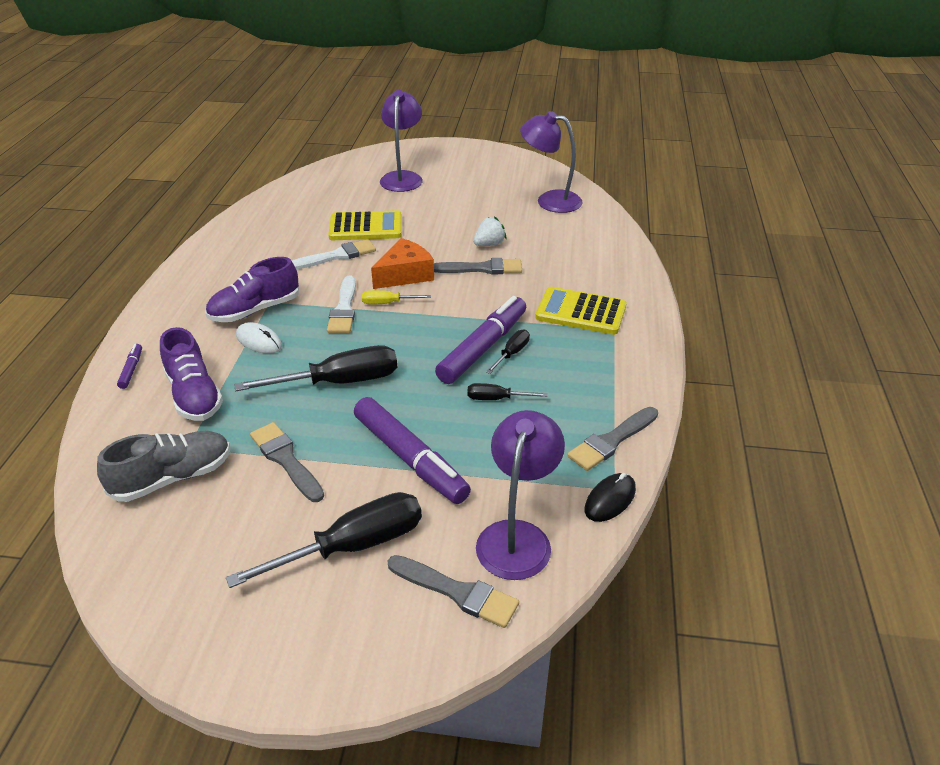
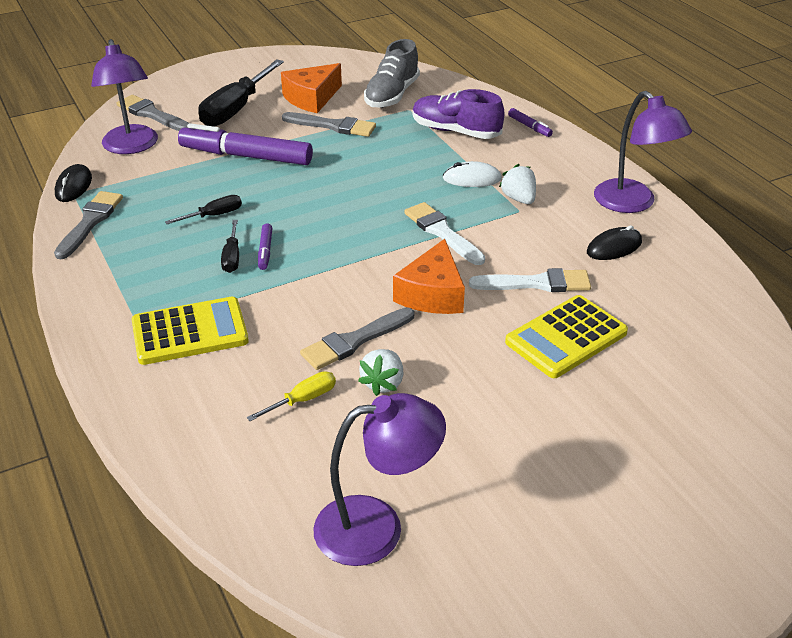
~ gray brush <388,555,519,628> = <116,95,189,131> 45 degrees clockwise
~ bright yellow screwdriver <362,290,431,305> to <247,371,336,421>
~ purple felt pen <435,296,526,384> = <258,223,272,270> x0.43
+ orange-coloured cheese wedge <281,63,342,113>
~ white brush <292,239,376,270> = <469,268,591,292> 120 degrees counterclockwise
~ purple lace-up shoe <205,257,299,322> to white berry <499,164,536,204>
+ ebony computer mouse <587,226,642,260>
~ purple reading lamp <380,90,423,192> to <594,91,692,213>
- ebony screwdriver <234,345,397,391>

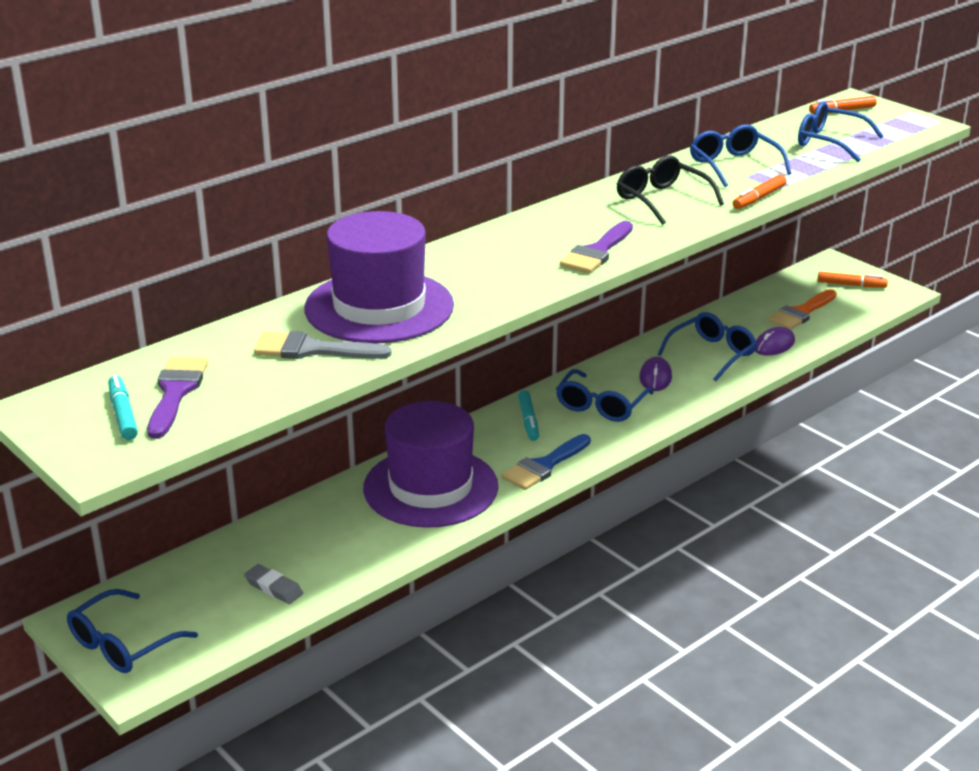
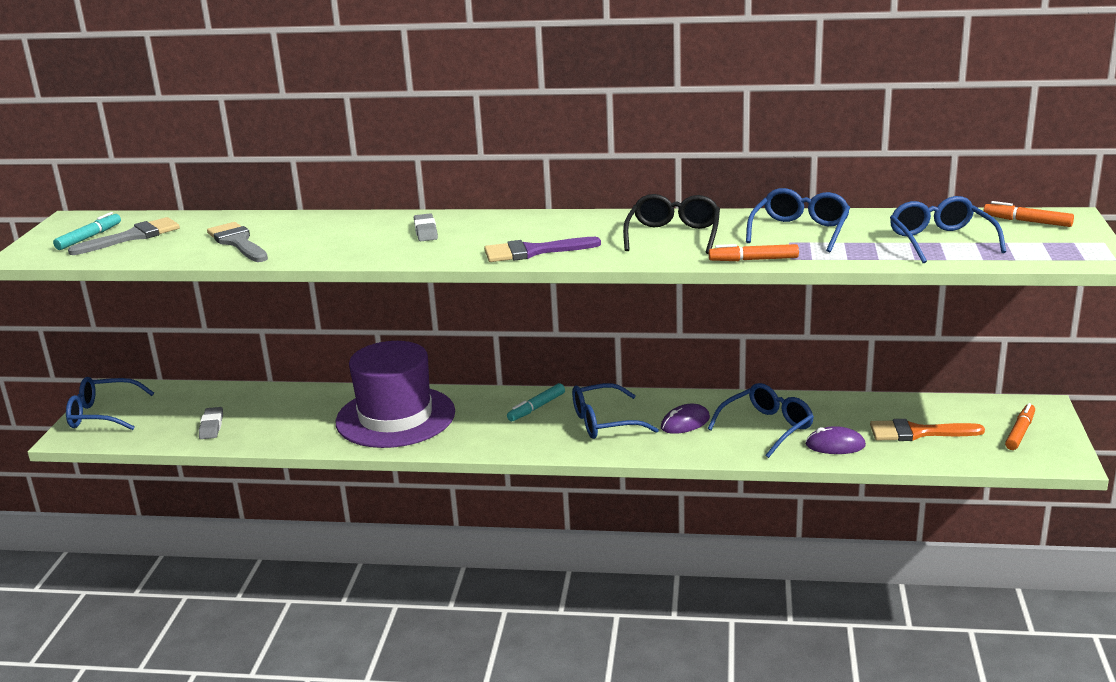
~ purple brush <147,357,208,439> to gray brush <68,217,180,255>
+ gray gum eraser <414,213,438,241>
~ royal blue eyeglasses <657,312,757,381> = <708,383,814,458> 45 degrees counterclockwise
~ orange-coloured felt pen <818,272,888,288> = <1005,403,1035,450> 120 degrees counterclockwise
- purple hat <304,211,454,343>
- royal blue brush <502,434,591,490>

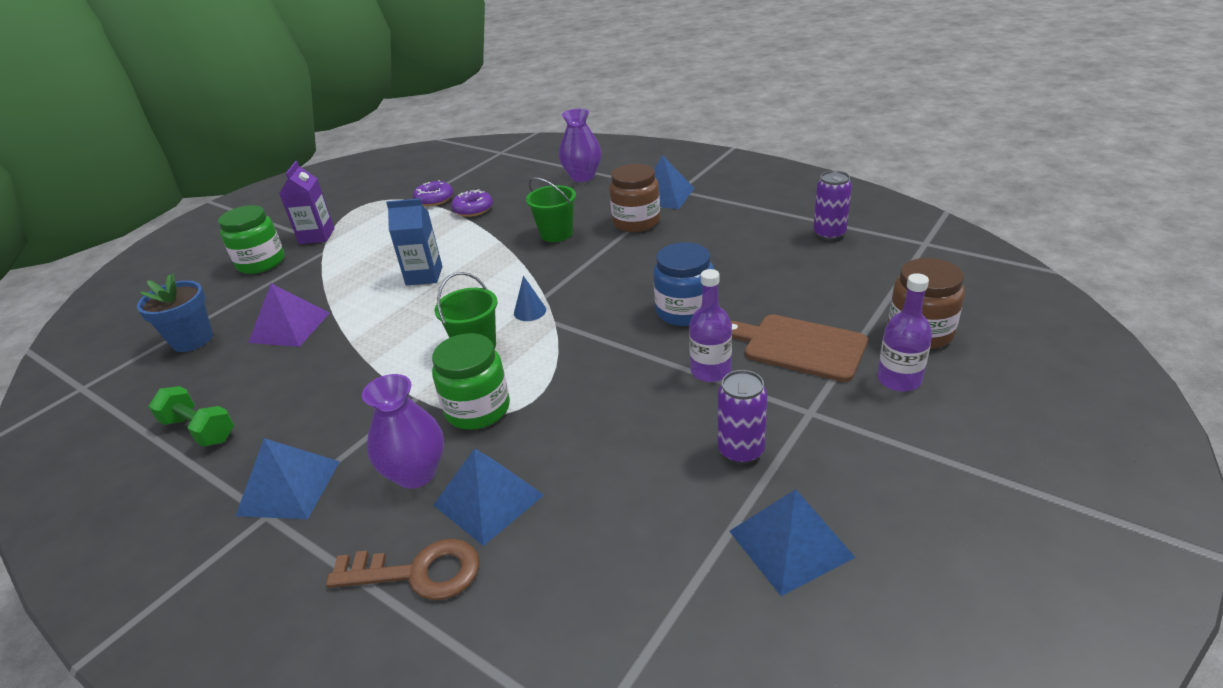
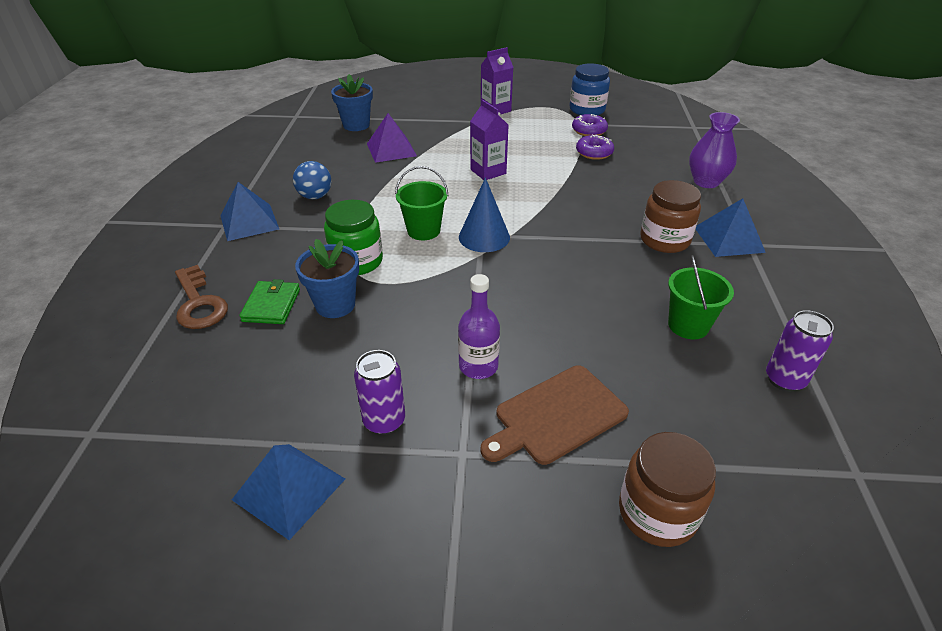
~ royal blue solid pyramid <434,448,544,546> to emerald billfold <239,279,300,324>
+ royal blue play ball <293,161,331,199>
+ royal blue flower pot <295,239,359,318>
~ royal blue solid cone <514,276,546,321> = <459,177,510,252> x1.79
~ royal blue carton <386,199,442,285> to purple carton <470,100,509,180>
~ russet cutting board <731,314,868,382> = <481,366,629,465> 120 degrees counterclockwise
~ royal blue preserve jar <653,242,714,326> to <569,63,610,115>
~ emerald pail <526,177,576,242> to <668,255,734,339>
- emerald dumbbell <148,386,234,447>
- emerald preserve jar <218,205,285,274>
- purple vase <362,374,444,489>
- purple drink bottle <877,273,932,392>

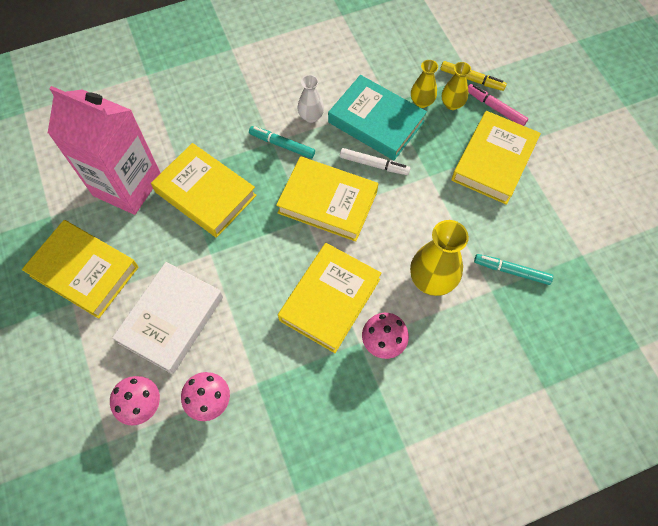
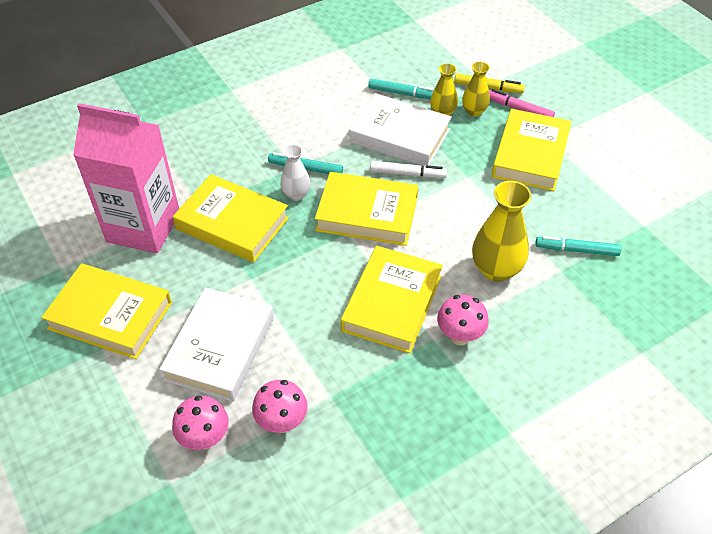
~ white vase <298,75,324,123> to <280,144,310,201>
~ aqua hardcover <328,75,427,160> to white hardcover <350,93,452,166>
+ aqua felt pen <368,78,434,99>

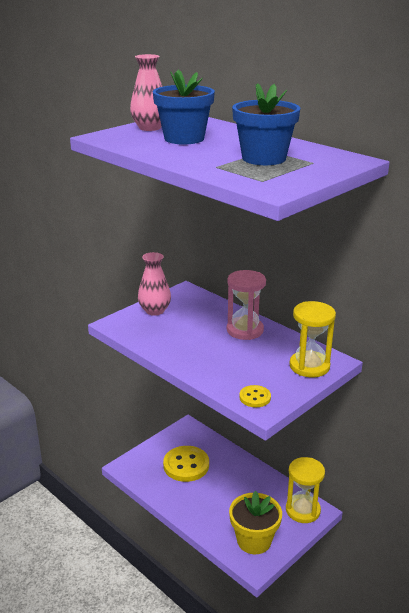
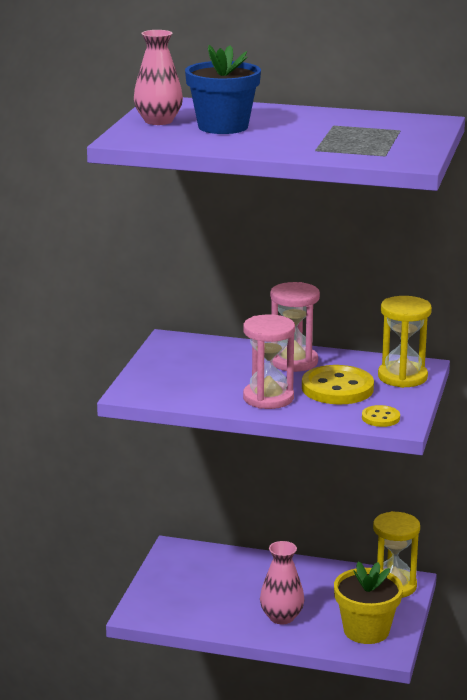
+ rosy hourglass <243,314,295,409>
~ rosy vase <138,252,171,316> to <260,541,304,624>
~ bright yellow sewing button <163,446,209,482> to <302,365,374,405>
- royal blue flower pot <232,83,300,165>

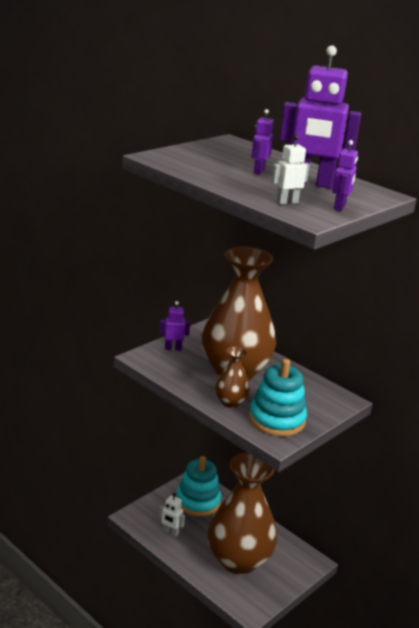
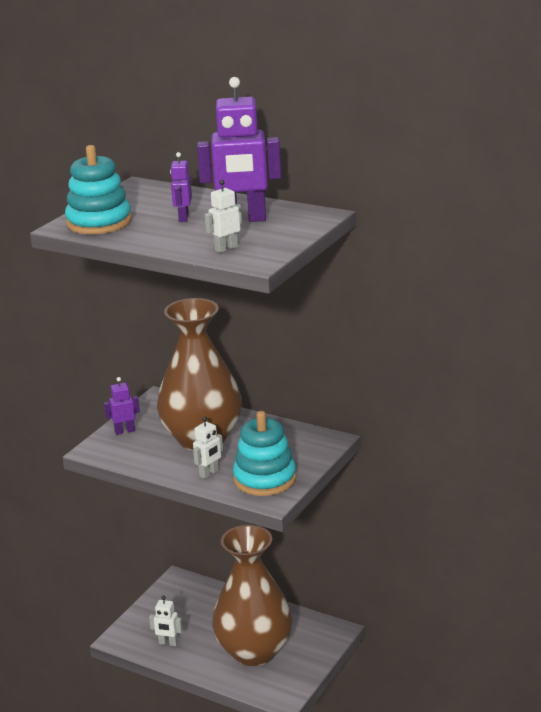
~ aqua stacking rings <176,456,221,516> to <65,145,132,234>
~ russet vase <215,346,250,408> to white toy robot <193,416,223,479>
- purple toy robot <332,140,358,211>

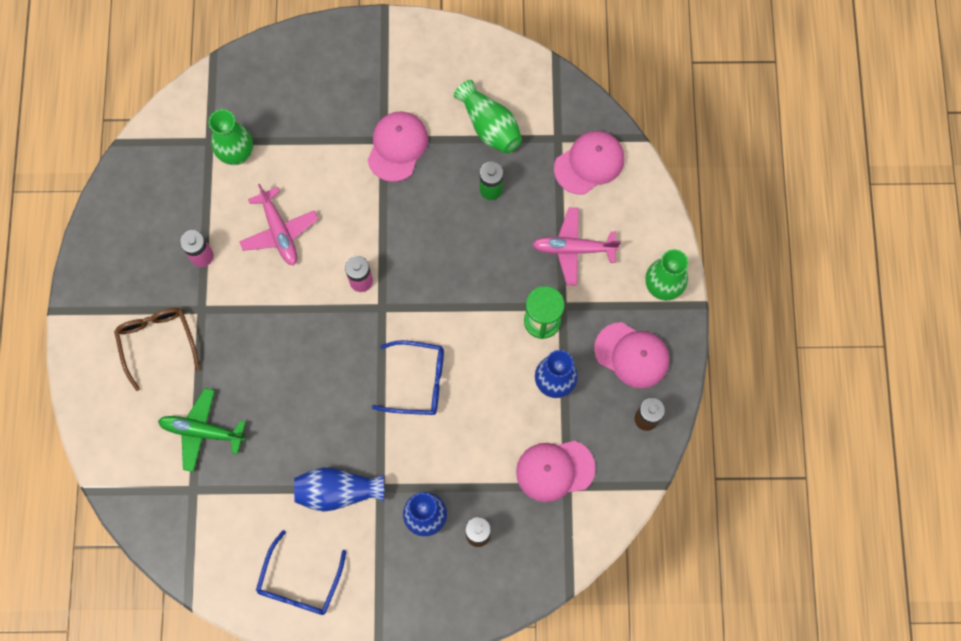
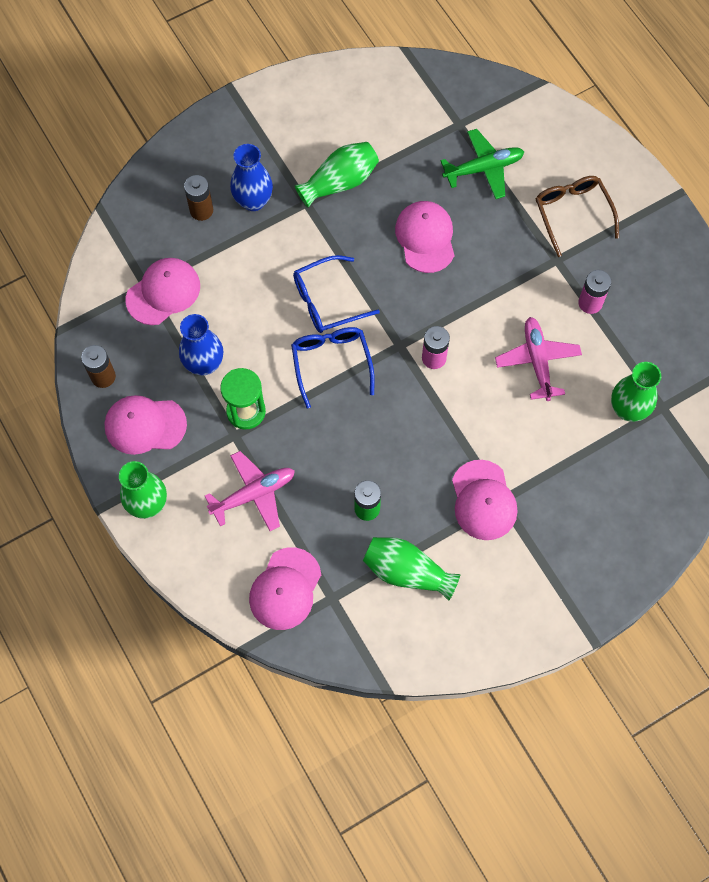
~ royal blue eyeglasses <256,530,347,615> to <291,327,375,409>
~ royal blue vase <294,467,384,512> to emerald vase <294,142,379,208>
+ rosy baseball cap <395,201,454,273>
~ rosy toy plane <239,184,318,265> = <495,317,582,401> 45 degrees clockwise
~ russet eyeglasses <114,308,200,391> = <535,176,619,257> 150 degrees counterclockwise

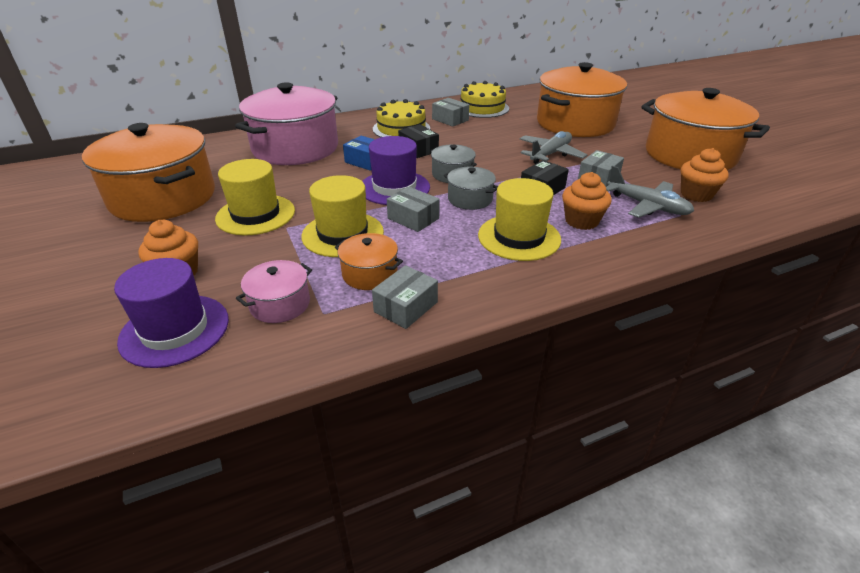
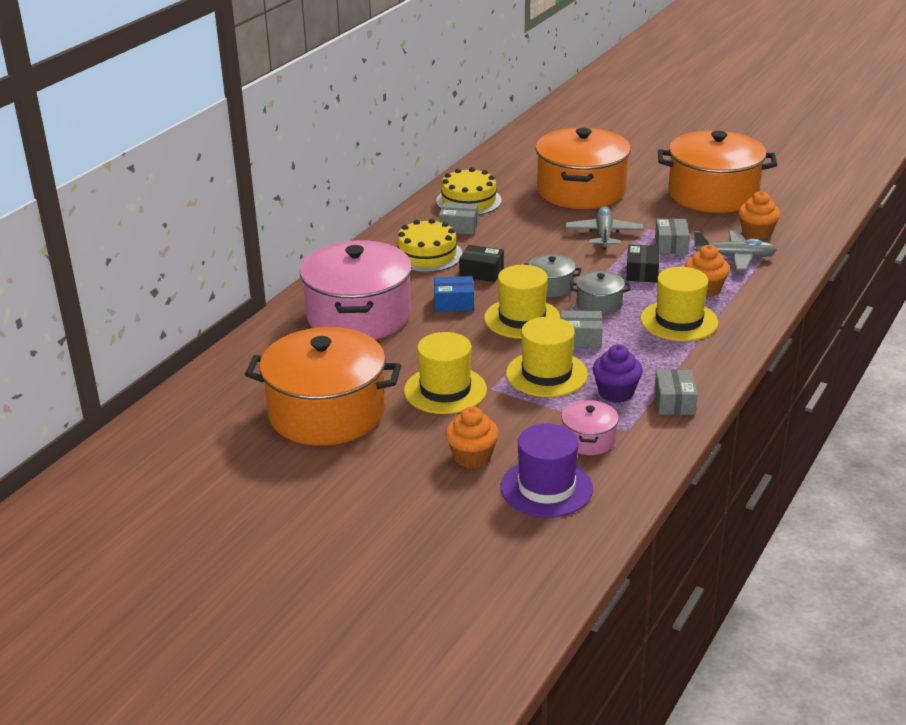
~ purple hat <362,136,430,205> to bright yellow hat <484,265,561,339>
~ orange-coloured cooking pot <335,233,403,290> to purple fairy cake <593,344,643,403>

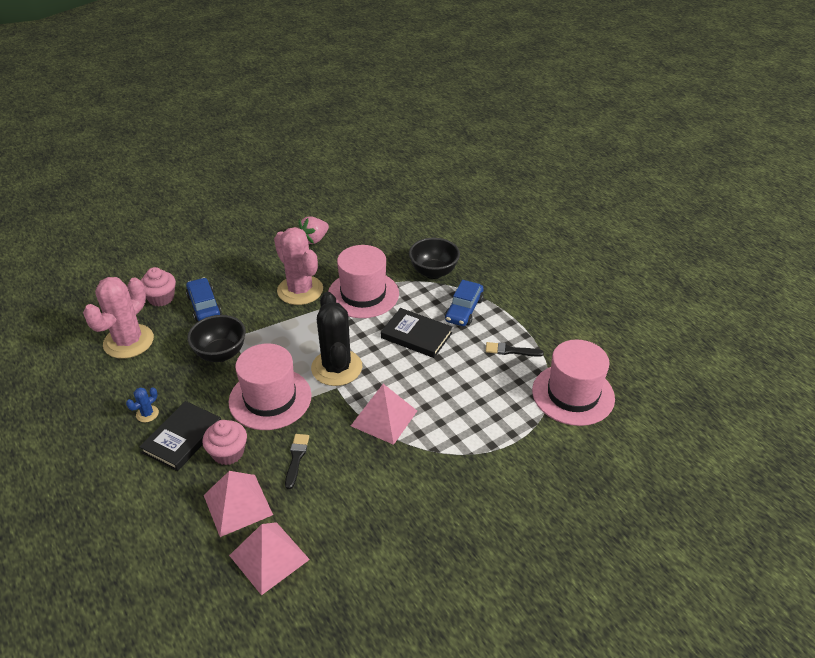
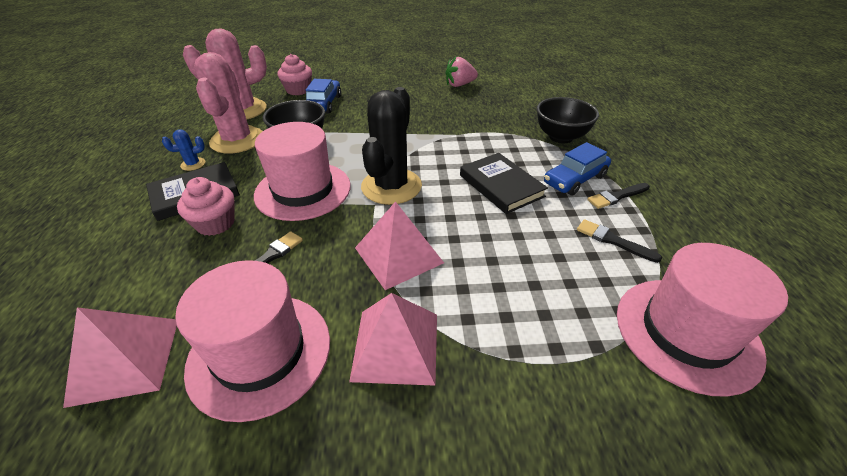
~ rosy hat <328,245,399,318> to <175,260,330,422>
~ rosy prickly plant <274,227,323,305> to <194,52,263,154>
~ rosy solid pyramid <204,471,273,537> to <349,293,437,386>
+ ebony brush <587,183,650,209>

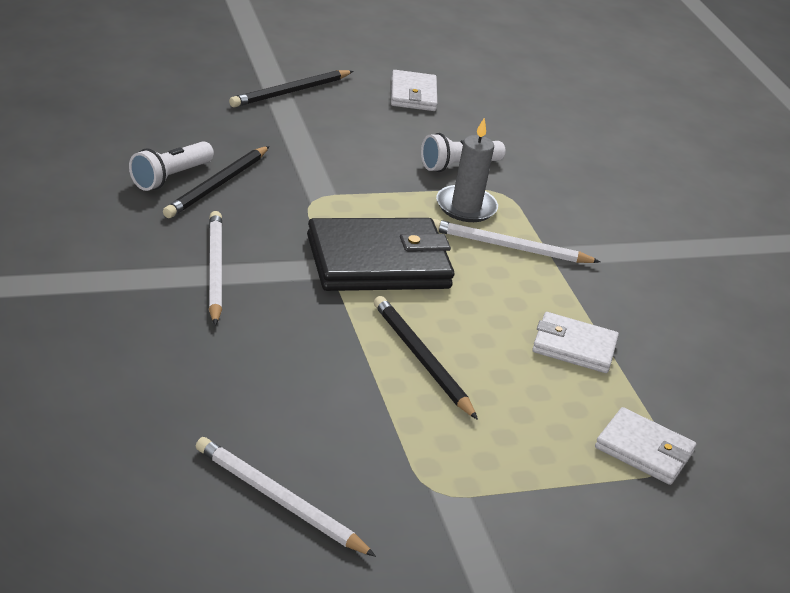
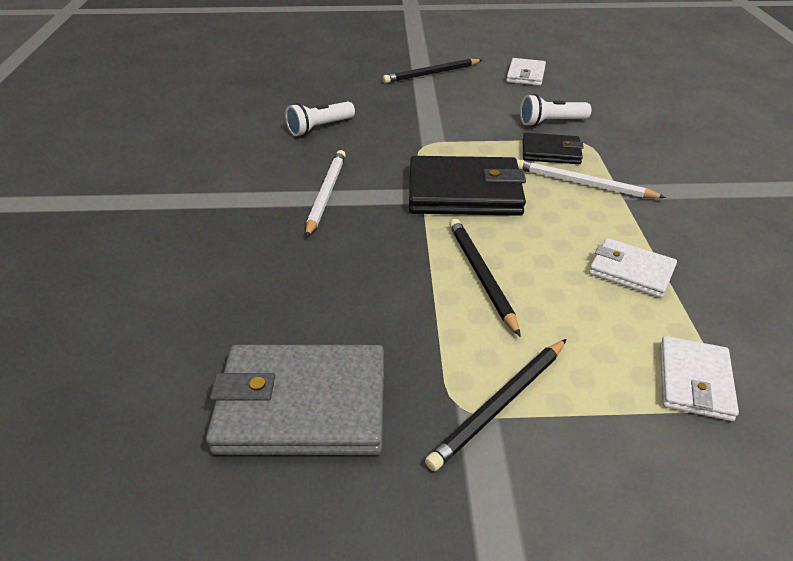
~ white wooden pencil <196,437,376,557> to gray billfold <206,345,384,455>
~ ebony wooden pencil <163,146,269,218> to <425,339,567,471>
~ gray pillar candle <436,118,498,222> to ebony billfold <523,133,584,164>
~ white billfold <595,407,696,485> = <660,336,739,421> 60 degrees clockwise

